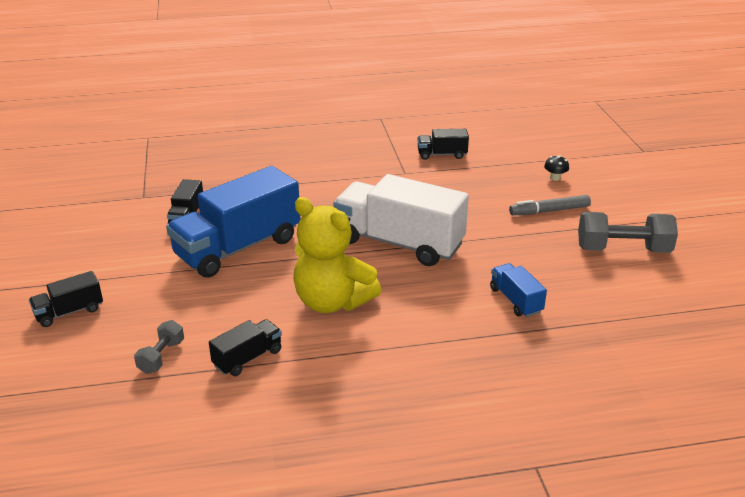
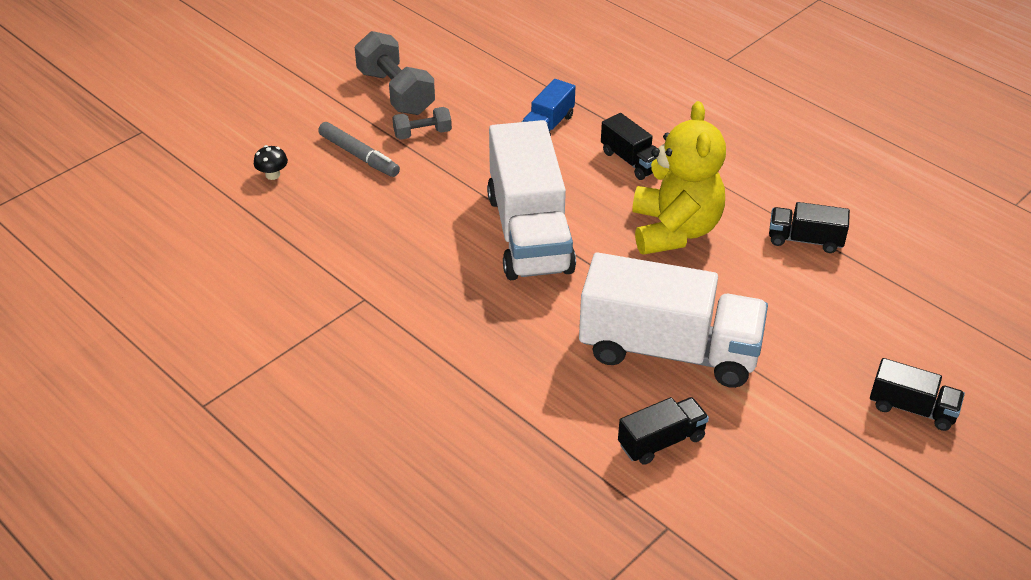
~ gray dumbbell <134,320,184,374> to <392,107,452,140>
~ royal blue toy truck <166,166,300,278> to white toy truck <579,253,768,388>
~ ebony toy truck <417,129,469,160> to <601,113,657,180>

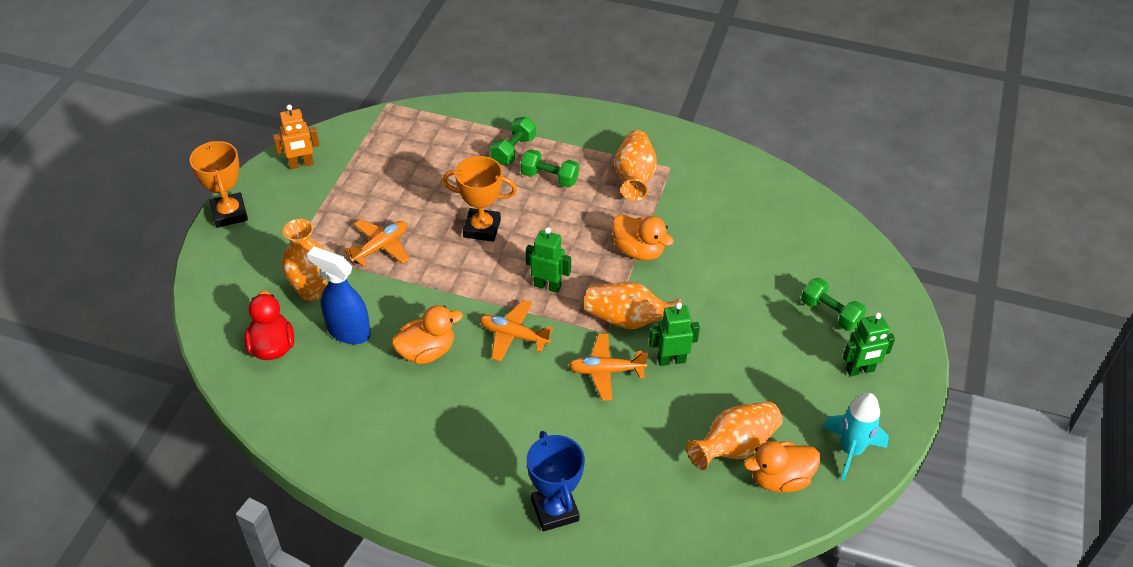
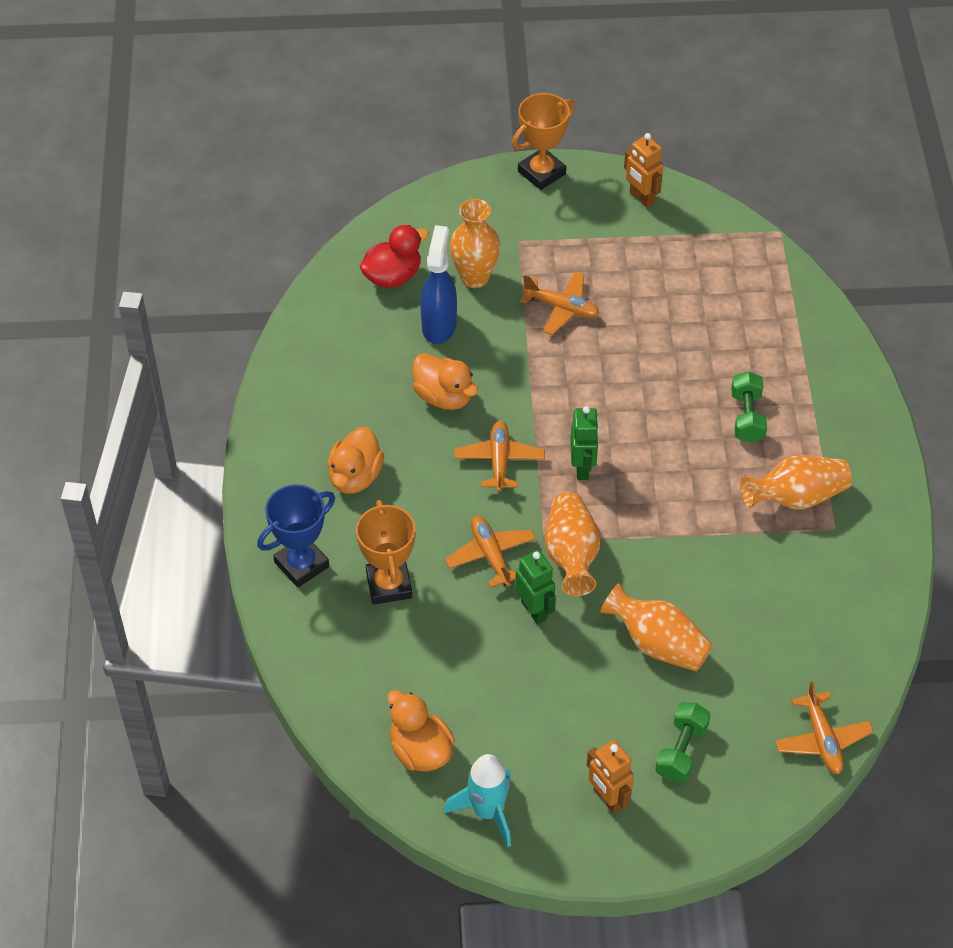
~ orange-coloured rubber duck <612,214,674,261> to <327,427,384,494>
~ orange-coloured award cup <442,156,517,242> to <356,500,416,604>
~ emerald toy robot <843,312,895,377> to orange-coloured toy robot <587,740,634,814>
~ orange-coloured vase <686,401,783,470> to <600,583,713,671>
+ orange-coloured toy plane <775,681,874,774>
- emerald dumbbell <490,117,536,165>

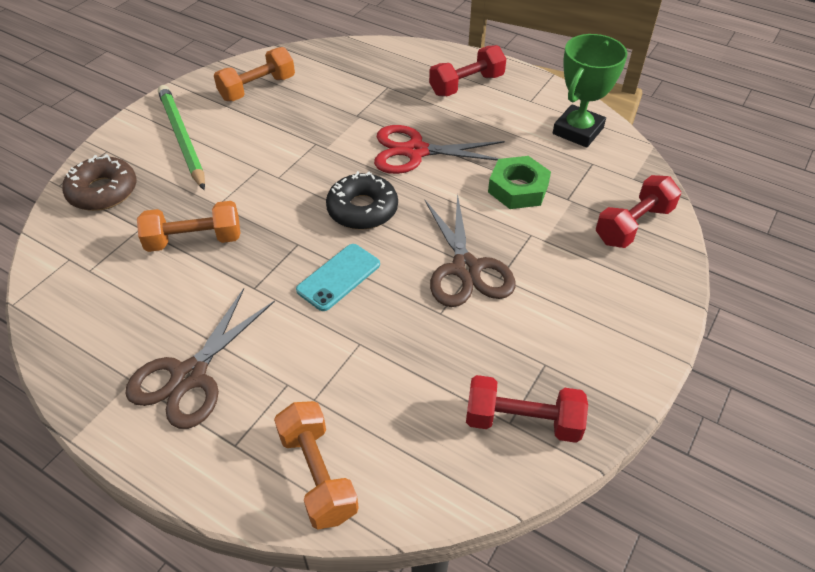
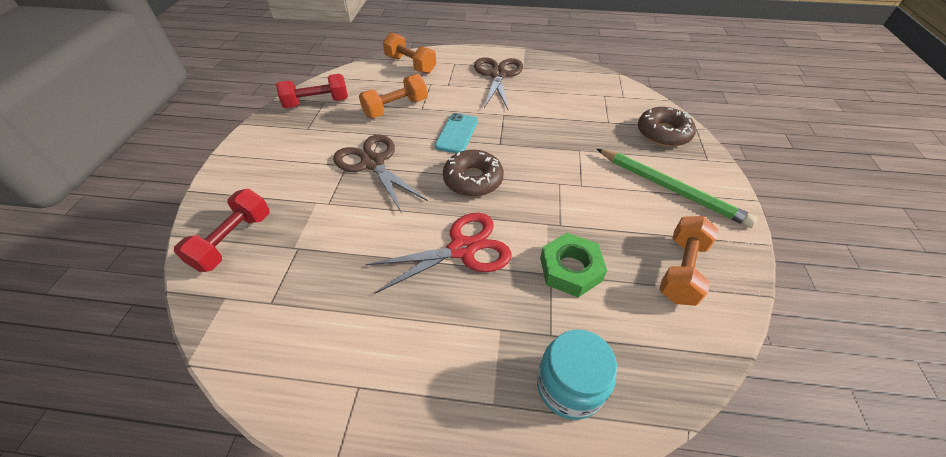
~ orange-coloured dumbbell <137,201,240,252> to <359,74,427,118>
~ ebony donut <326,171,398,230> to russet donut <443,150,504,197>
+ aqua preserve jar <537,330,617,420>
~ emerald nut <488,156,551,209> to <540,233,607,297>
- red dumbbell <429,45,506,96>
- emerald award cup <553,34,628,148>

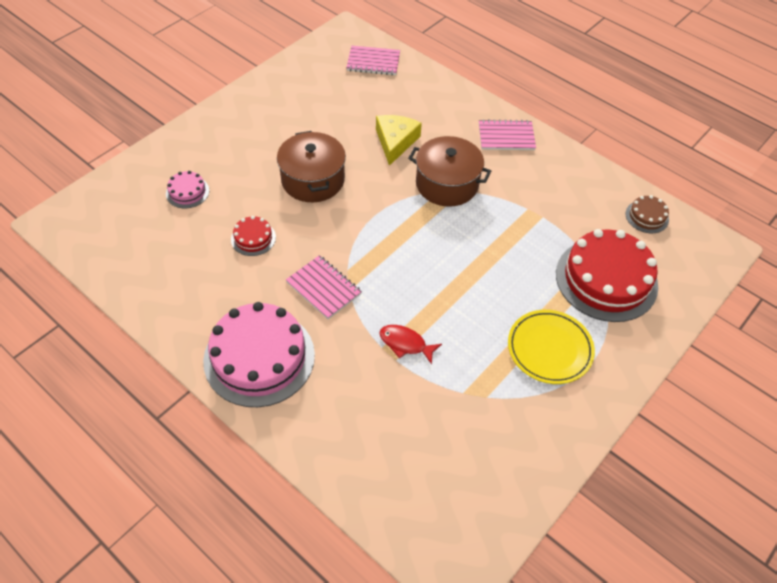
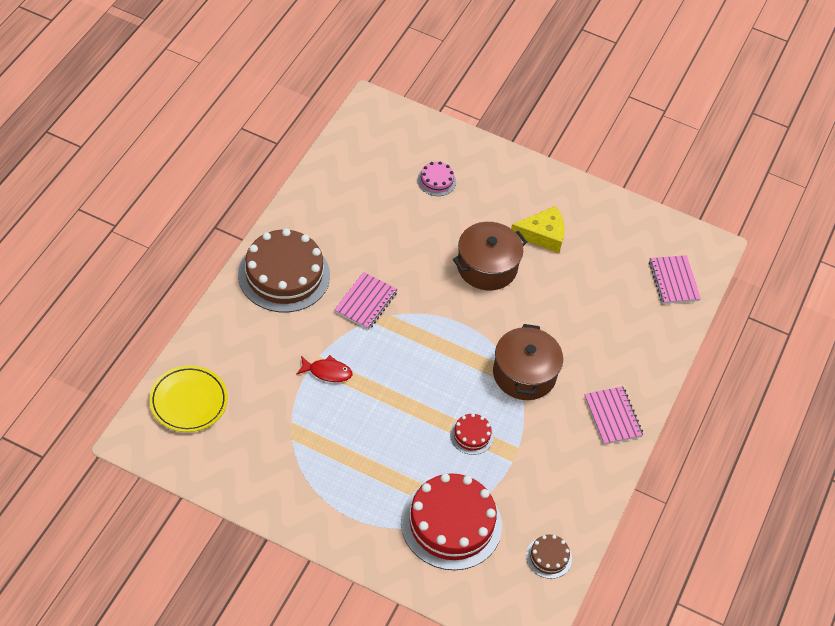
~ bright yellow plate <508,310,595,384> to <149,365,228,432>
~ rosy cake <203,302,315,407> to russet cake <238,228,330,312>
~ red fish <379,325,442,365> = <296,355,353,382> 90 degrees clockwise
~ red cake <231,216,276,256> to <450,413,494,455>
~ bright yellow cheese wedge <376,115,422,166> to <511,206,565,253>

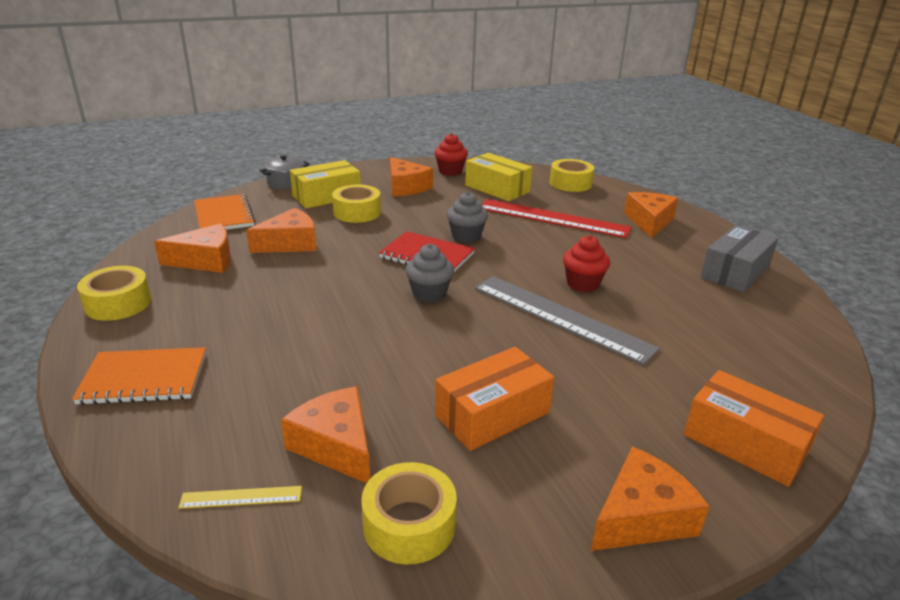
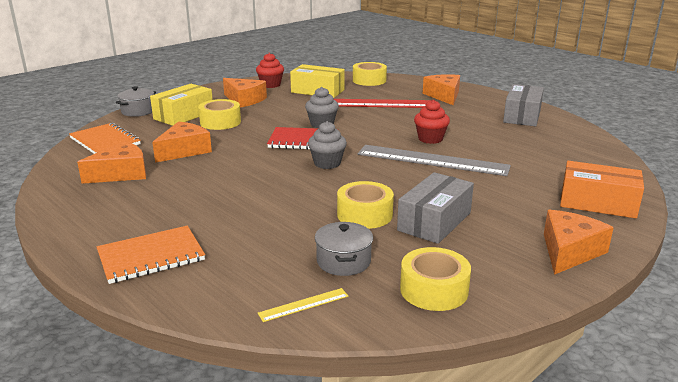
~ orange-coloured cheese wedge <281,386,370,483> to gray cooking pot <315,222,373,276>
~ bright yellow roll of tape <77,266,151,321> to <337,181,394,229>
~ orange-coloured package <435,347,554,451> to gray package <397,172,474,244>

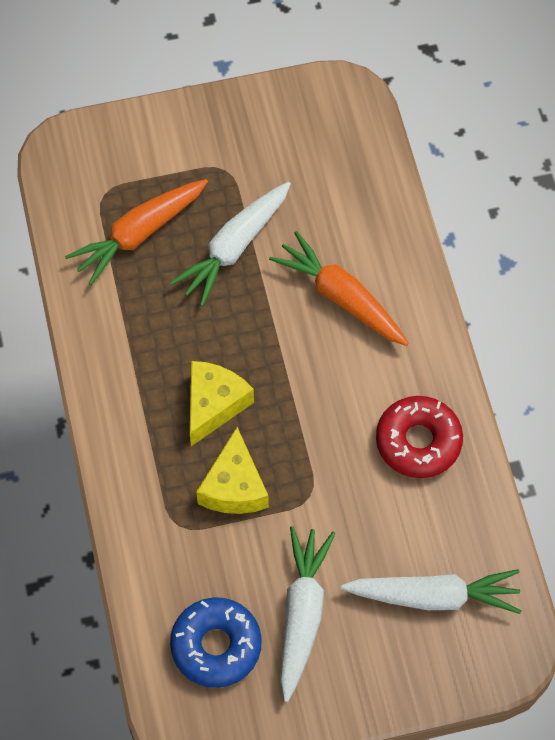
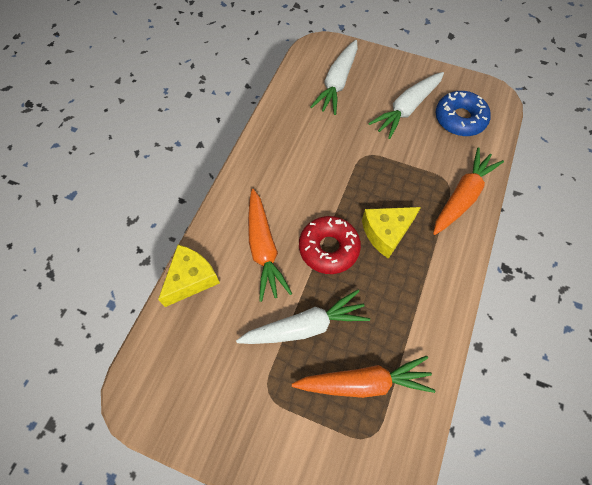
~ bright yellow cheese wedge <196,427,269,514> to <158,245,220,307>
~ red donut <376,396,463,478> to <299,216,361,274>
~ white carrot <340,569,521,614> = <310,40,358,115> 105 degrees counterclockwise
+ orange-coloured carrot <433,147,504,235>

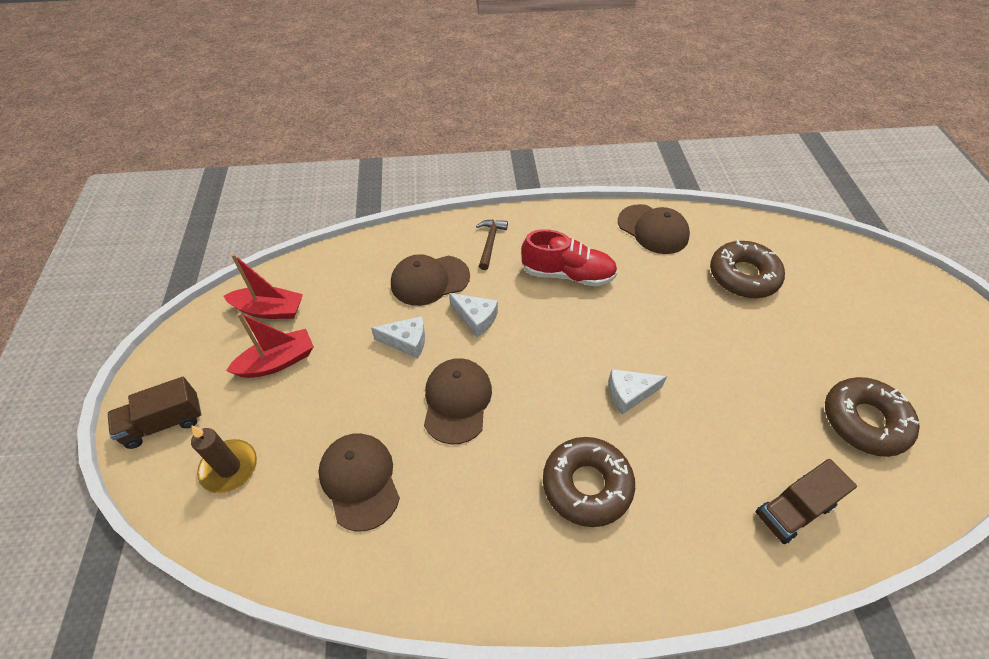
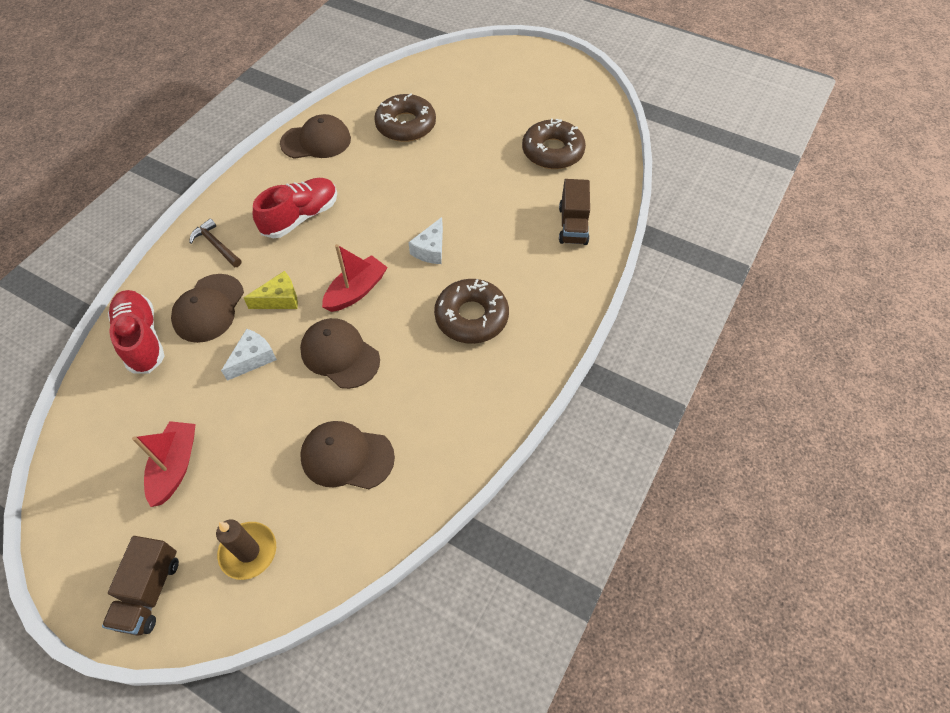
+ red lace-up shoe <108,290,165,374>
~ white cheese wedge <449,293,498,337> to bright yellow cheese wedge <244,271,298,309>
~ red boat <223,254,303,319> to <322,244,388,312>

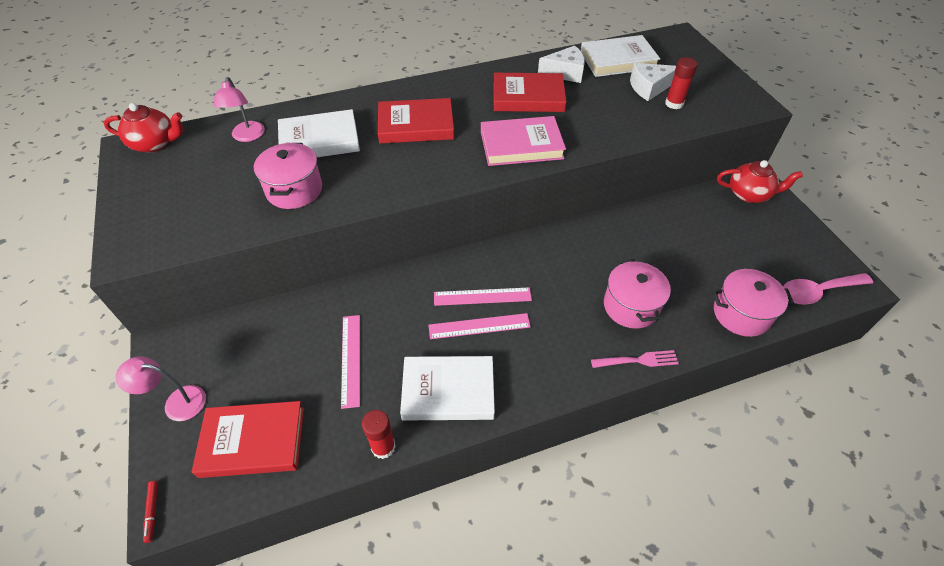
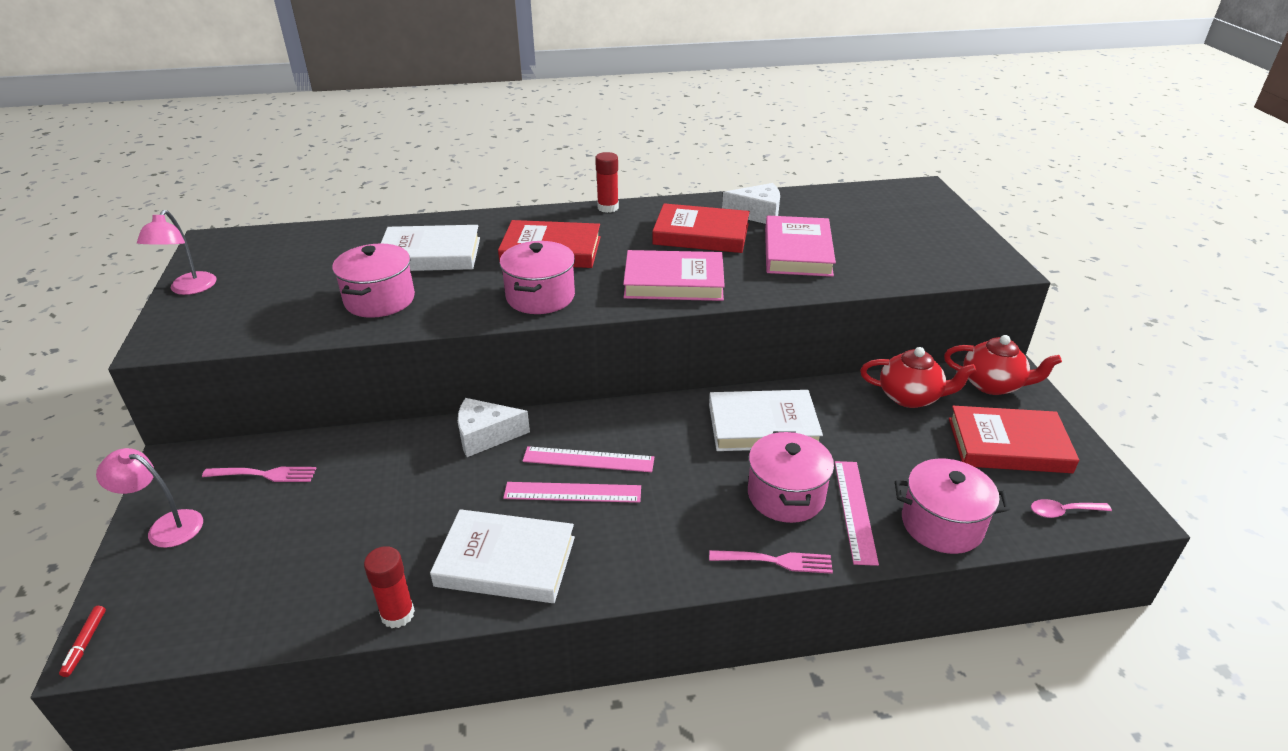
~ rosy reading lamp <213,77,265,142> to <137,210,216,295>
+ rosy table fork <202,467,317,482>
~ white cheese wedge <630,63,676,101> to <458,398,530,457>
+ rosy cooking pot <500,241,575,314>
~ red glue <665,57,698,109> to <595,152,619,213>
~ white hardcover <581,35,660,77> to <709,390,823,451>
+ rosy hardcover <765,216,836,277>
~ rosy straightedge <341,315,360,409> to <835,461,879,566>
~ red teapot <104,103,183,153> to <860,347,977,408>
~ red hardcover <192,401,304,478> to <949,406,1079,473>
~ rosy teaspoon <783,273,873,305> = <1031,499,1112,518> x0.56

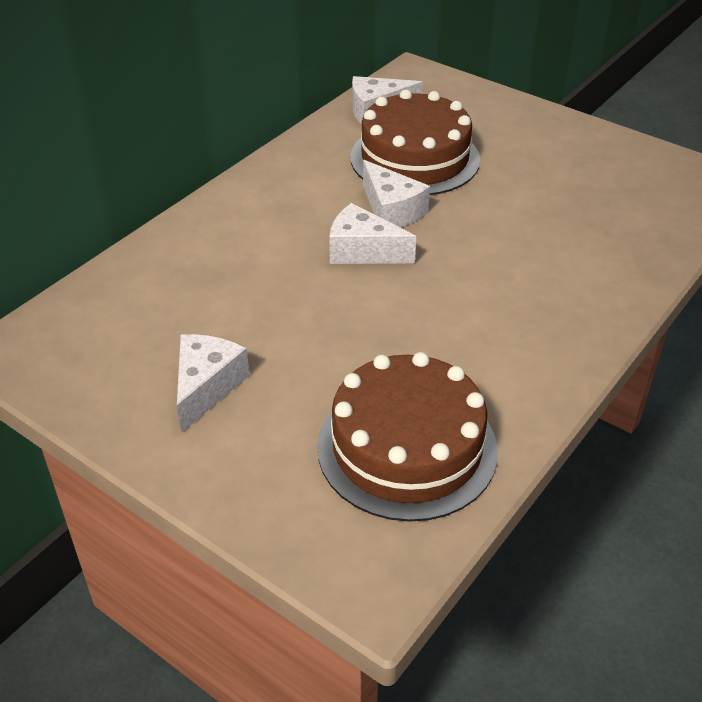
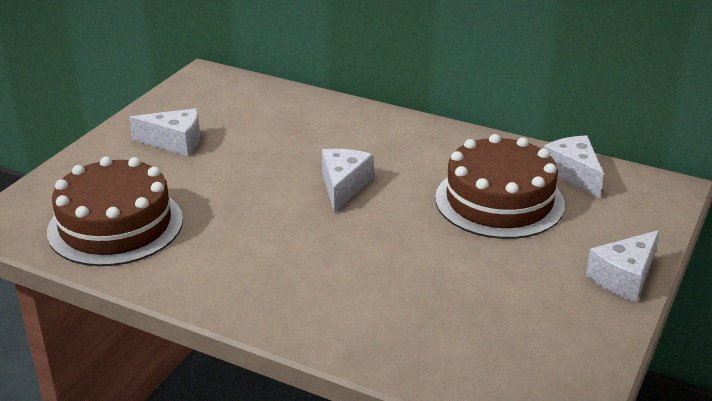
~ white cheese wedge <363,160,430,227> to <586,230,659,302>

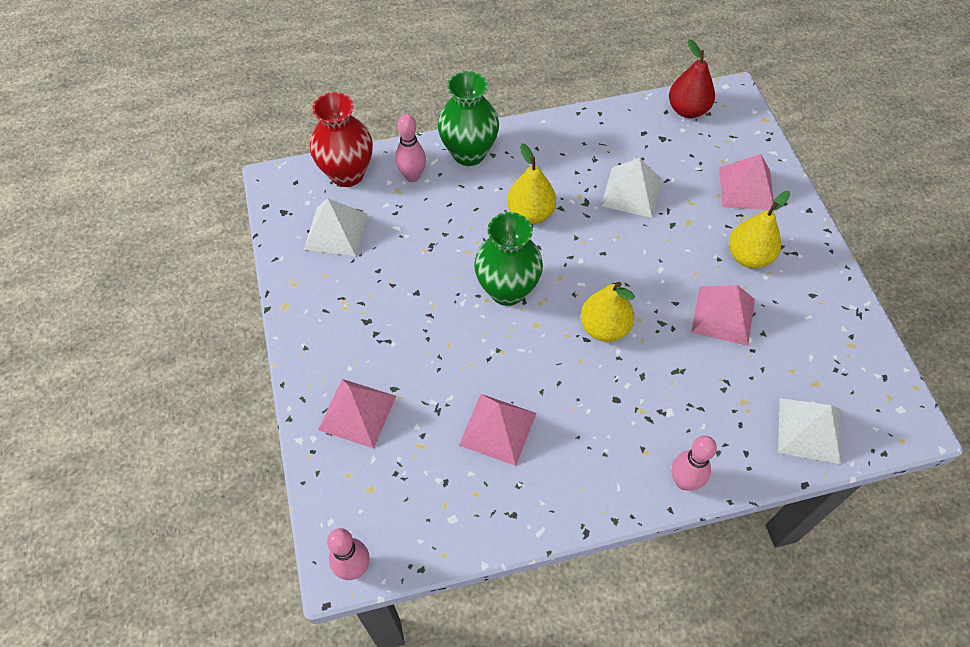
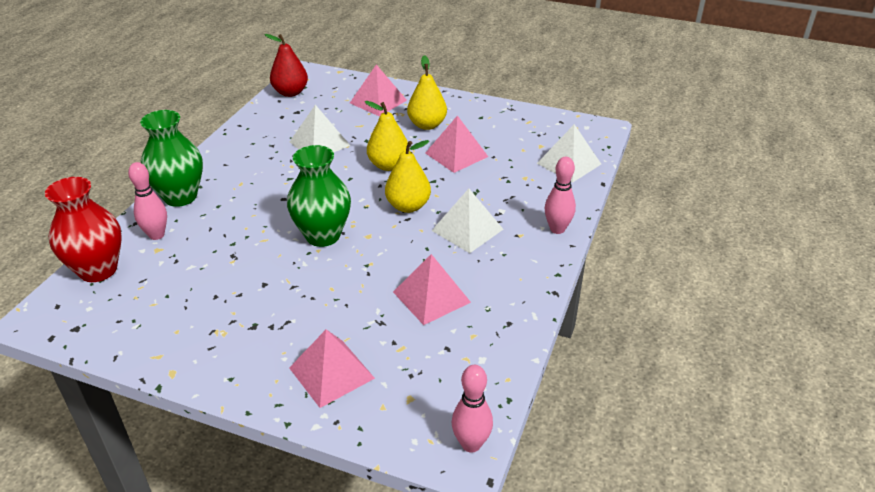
~ bright yellow toy pear <507,143,556,224> to <365,101,410,171>
~ white solid pyramid <304,198,367,256> to <431,189,503,253>

